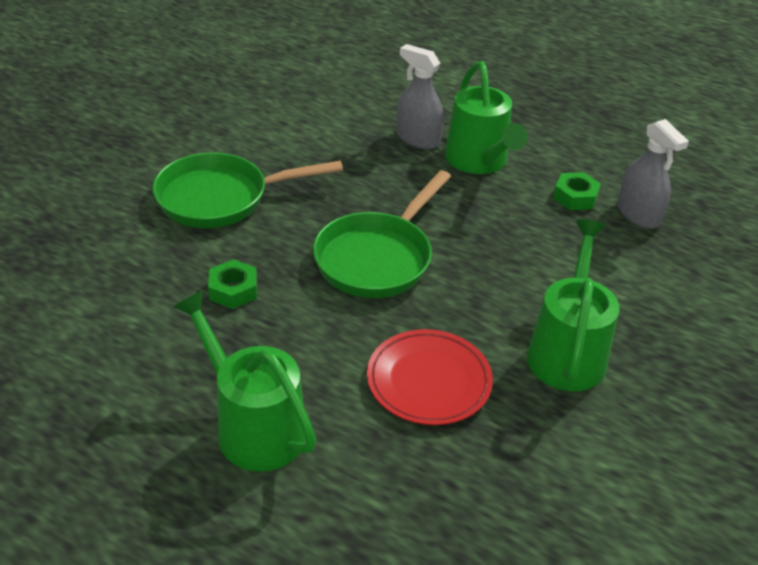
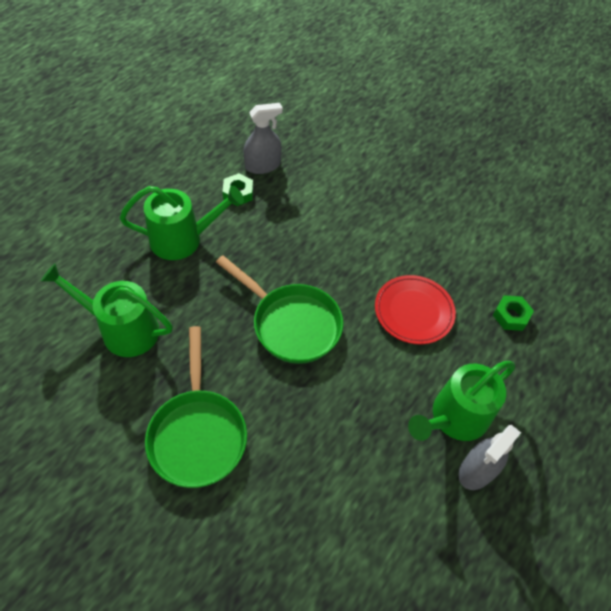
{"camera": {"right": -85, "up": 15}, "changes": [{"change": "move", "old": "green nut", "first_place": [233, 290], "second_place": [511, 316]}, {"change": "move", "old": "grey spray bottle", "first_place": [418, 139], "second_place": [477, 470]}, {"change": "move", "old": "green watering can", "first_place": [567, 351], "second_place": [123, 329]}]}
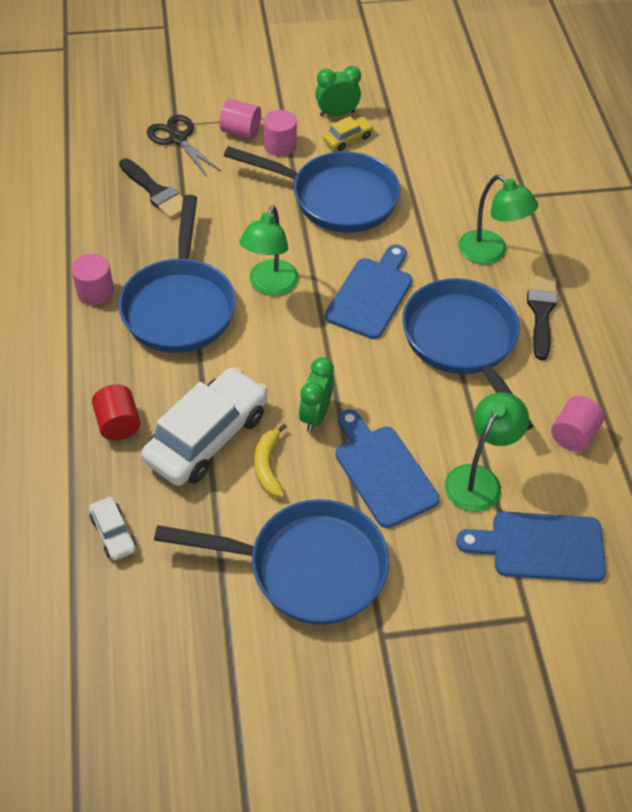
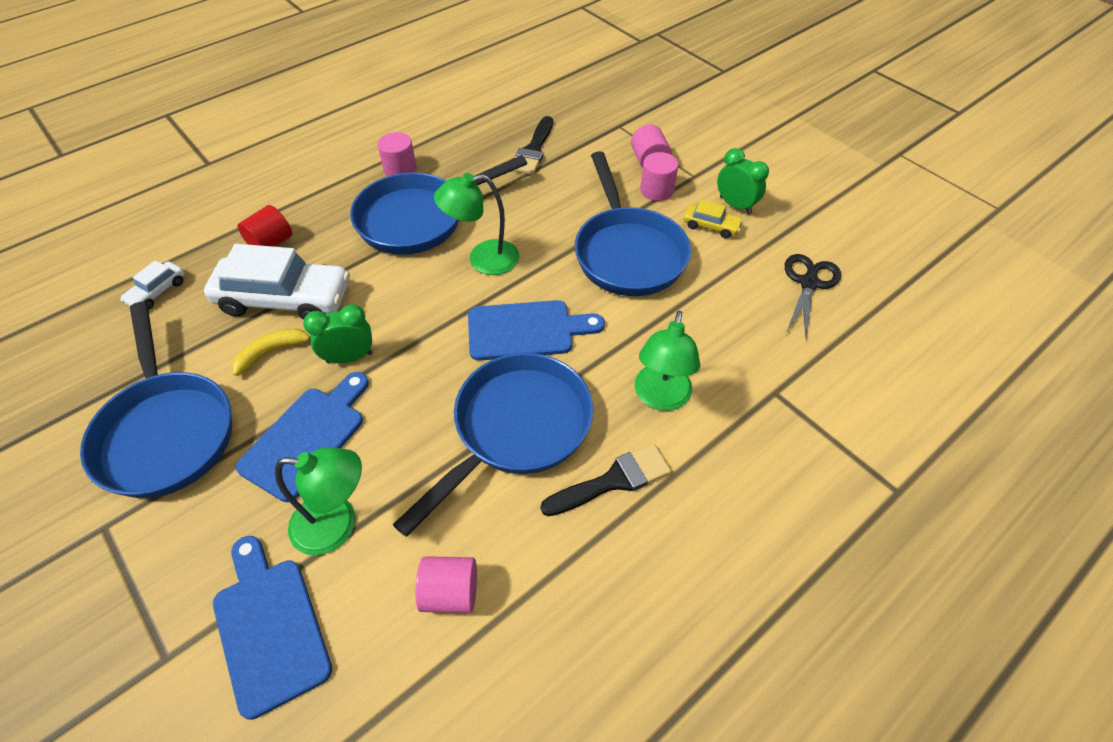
{"camera": {"right": 60, "up": 0}, "changes": [{"change": "move", "old": "black scissors", "first_place": [178, 139], "second_place": [808, 283]}]}
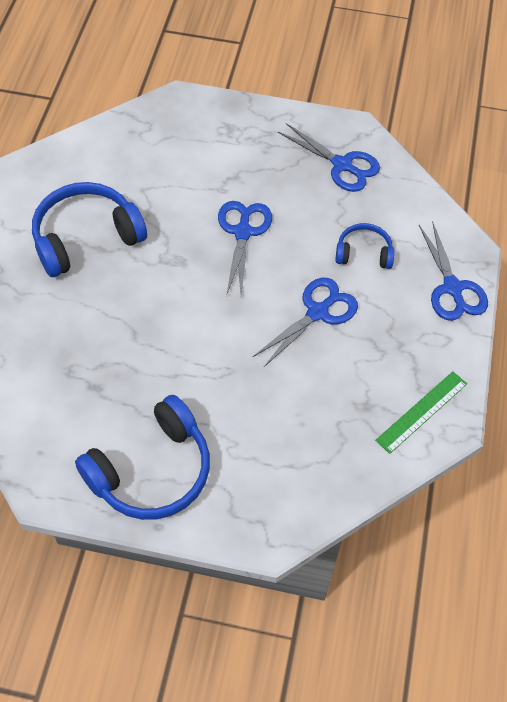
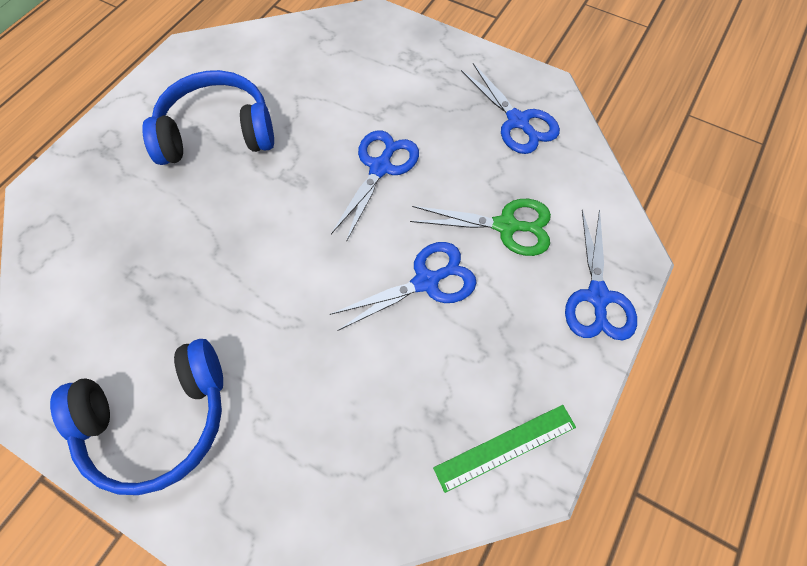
{"camera": {"right": 20, "up": 5}, "changes": [{"change": "replace", "old": "blue headphones", "new": "green scissors", "first_place": [364, 253], "second_place": [506, 226]}]}
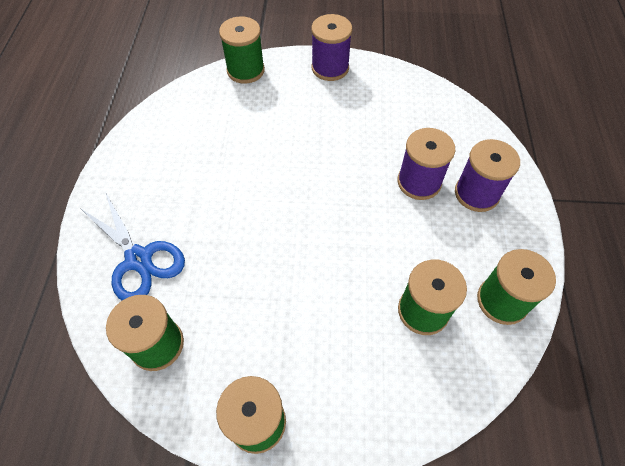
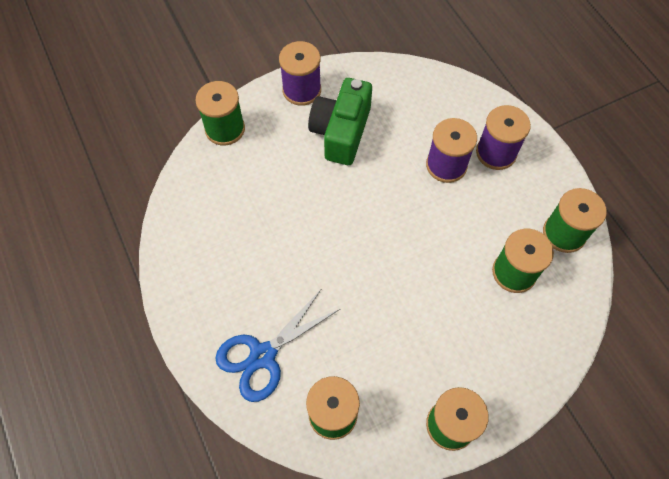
{"camera": {"right": -30, "up": 5}, "changes": [{"change": "rotate", "old": "blue scissors", "first_place": [139, 259], "second_place": [263, 355], "degrees": 120}, {"change": "insert", "new": "green camera", "second_place": [341, 132]}]}
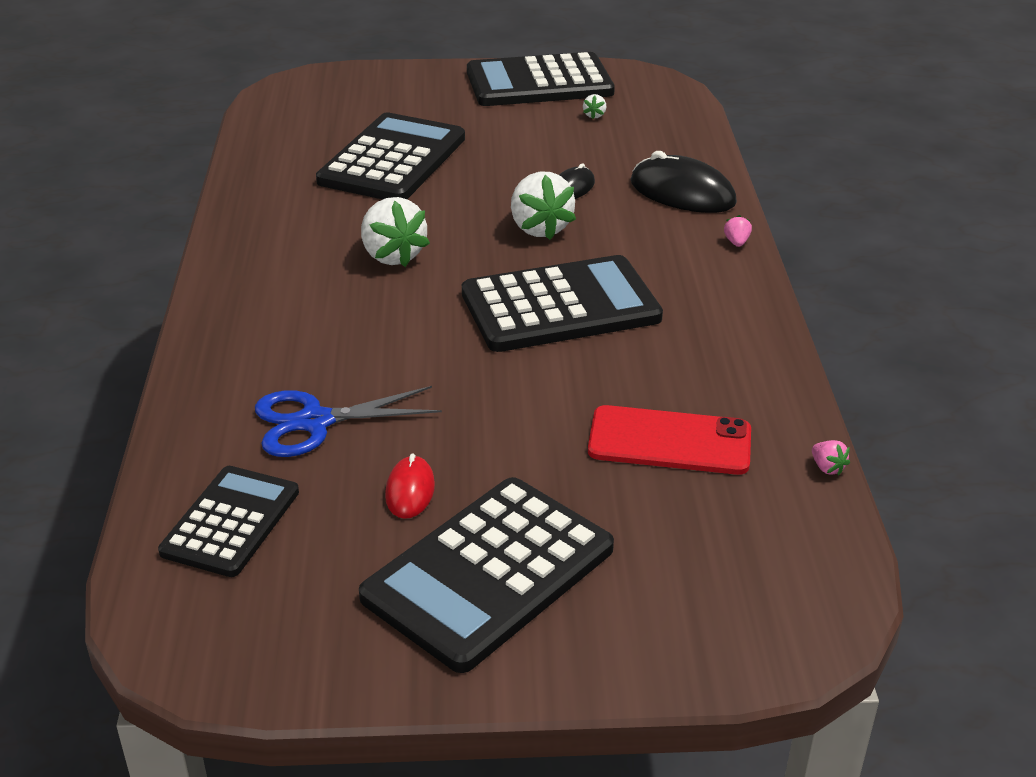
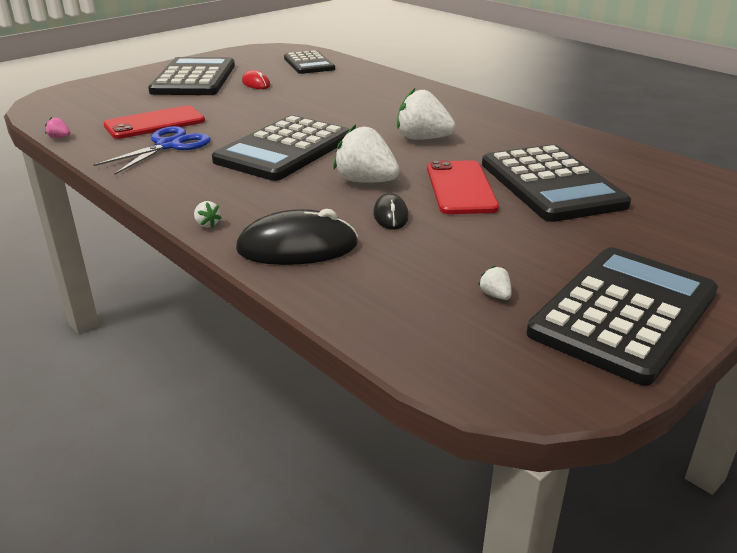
{"camera": {"right": 140, "up": -5}, "changes": [{"change": "move", "old": "blue scissors", "first_place": [315, 422], "second_place": [169, 145]}, {"change": "recolor", "old": "pink strawberry", "new": "white strawberry", "first_place": [736, 242], "second_place": [207, 224]}, {"change": "insert", "new": "red phone", "second_place": [461, 188]}]}
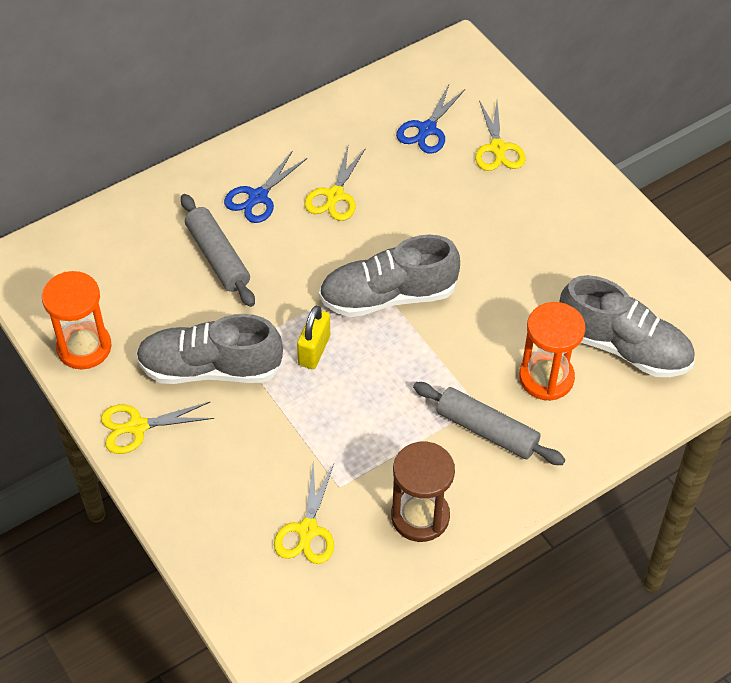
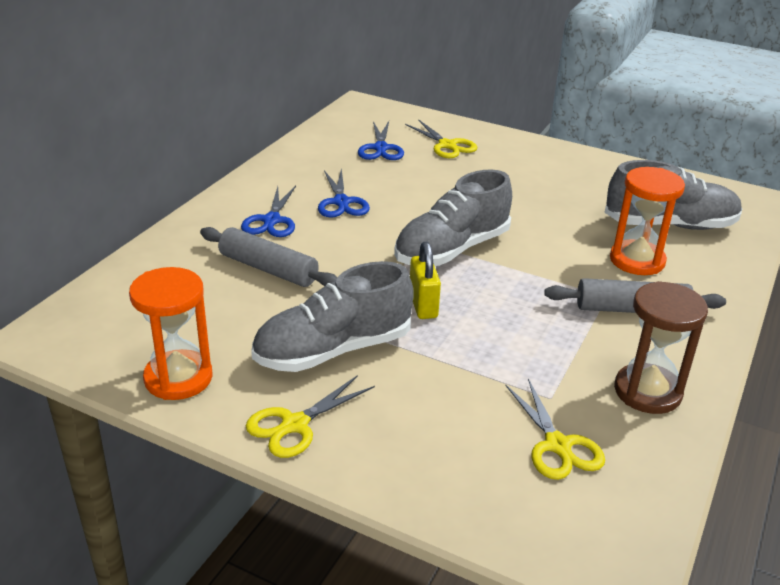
{"camera": {"right": -30, "up": -20}, "changes": [{"change": "recolor", "old": "yellow scissors", "new": "blue scissors", "first_place": [335, 195], "second_place": [341, 202]}]}
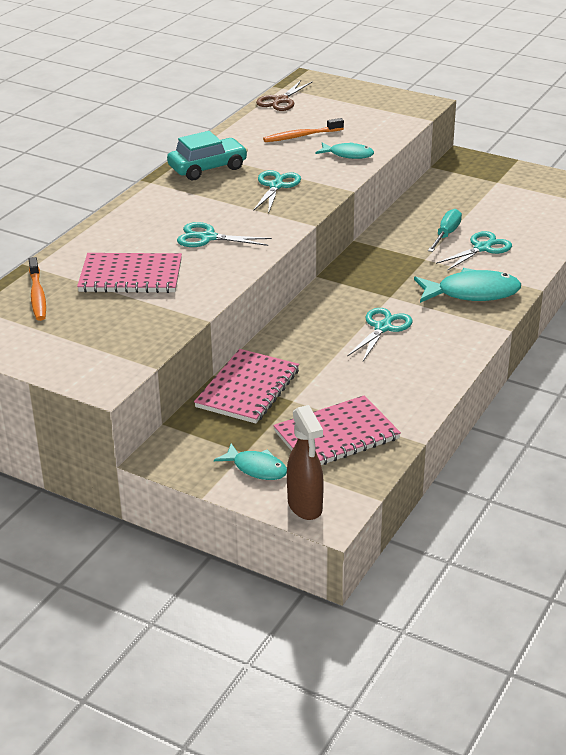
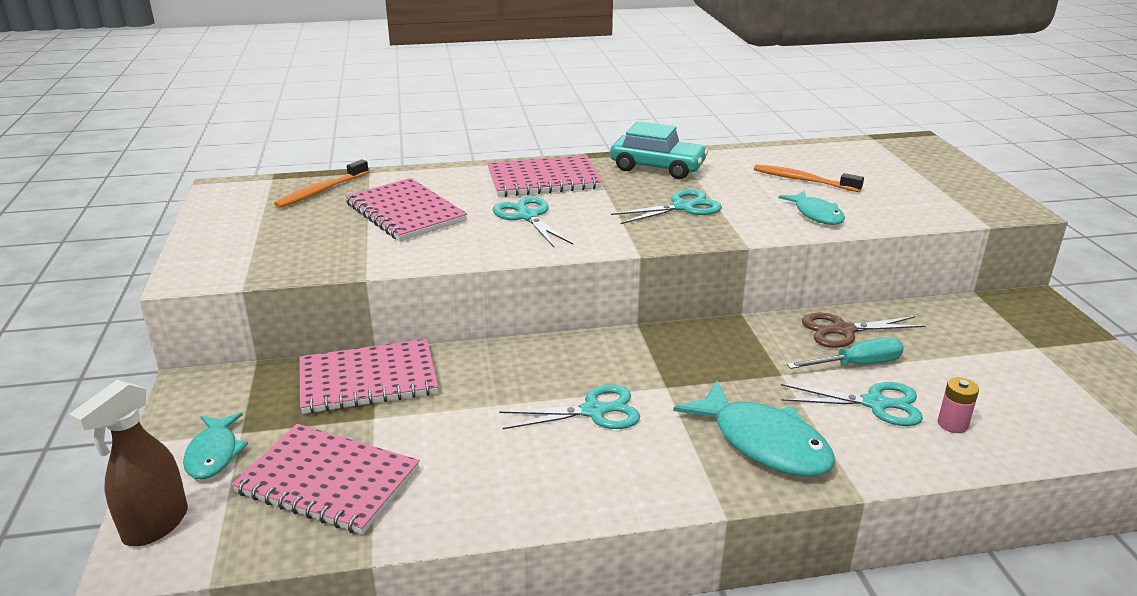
{"camera": {"right": 50, "up": -5}, "changes": [{"change": "move", "old": "brown scissors", "first_place": [281, 101], "second_place": [843, 330]}, {"change": "insert", "new": "pink notebook", "second_place": [543, 179]}, {"change": "insert", "new": "pink battery", "second_place": [952, 424]}]}
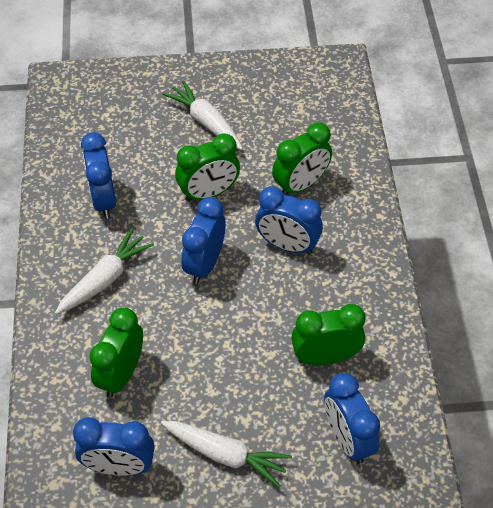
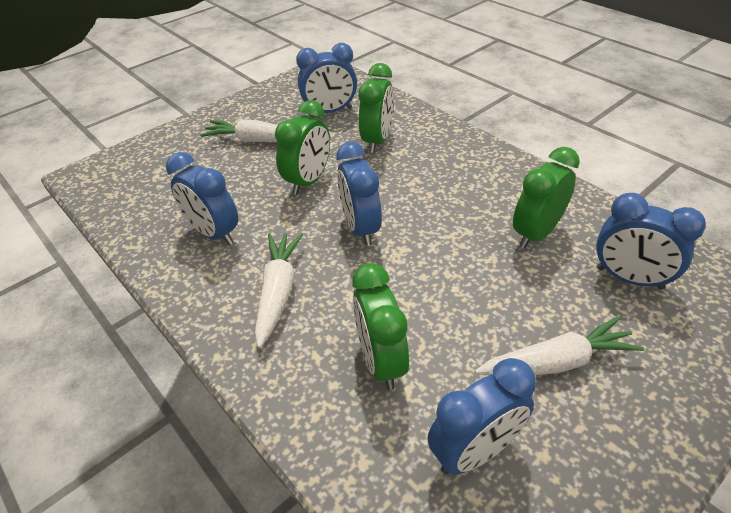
{"camera": {"right": -35, "up": -10}, "changes": [{"change": "move", "old": "blue clock", "first_place": [287, 245], "second_place": [330, 111]}]}
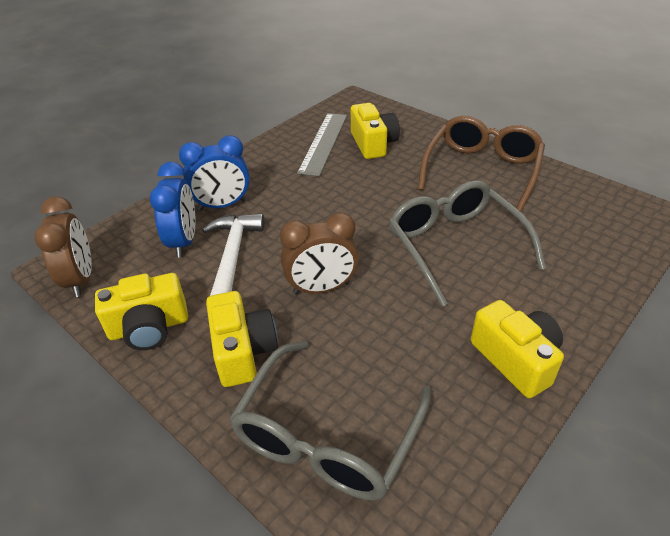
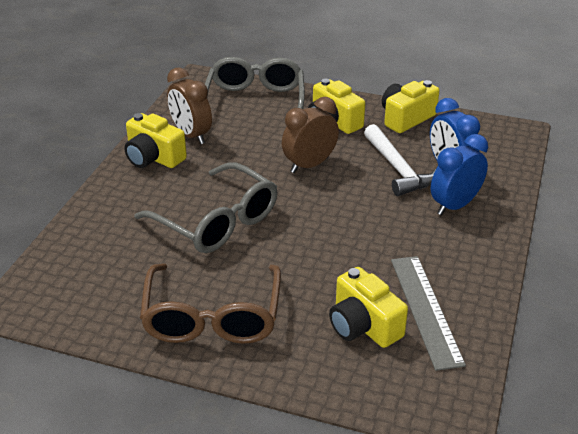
{"camera": {"right": 155, "up": -5}, "changes": [{"change": "move", "old": "brown clock", "first_place": [81, 279], "second_place": [191, 135]}]}
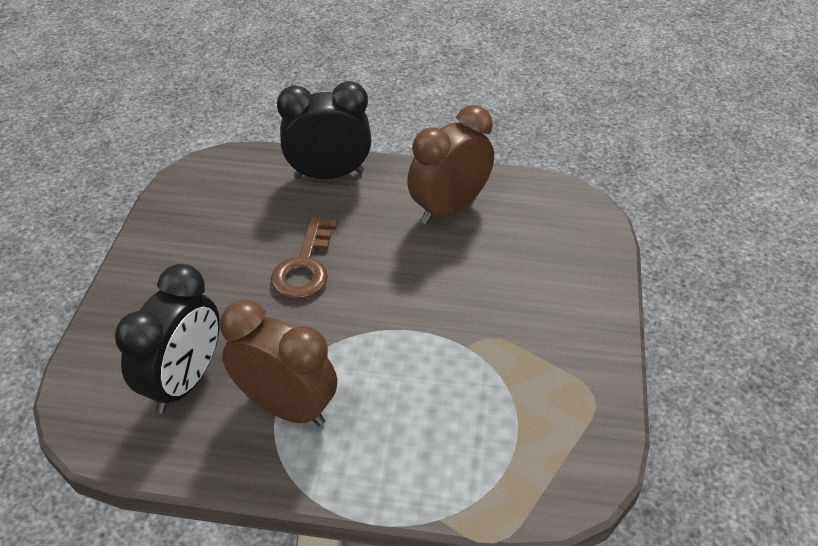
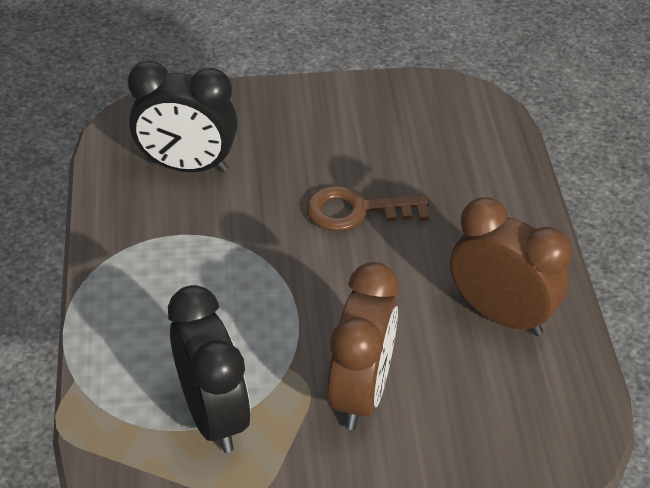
{"camera": {"right": 75, "up": 0}, "changes": [{"change": "move", "old": "brown clock", "first_place": [287, 406], "second_place": [361, 392]}, {"change": "move", "old": "black clock", "first_place": [329, 174], "second_place": [214, 415]}]}
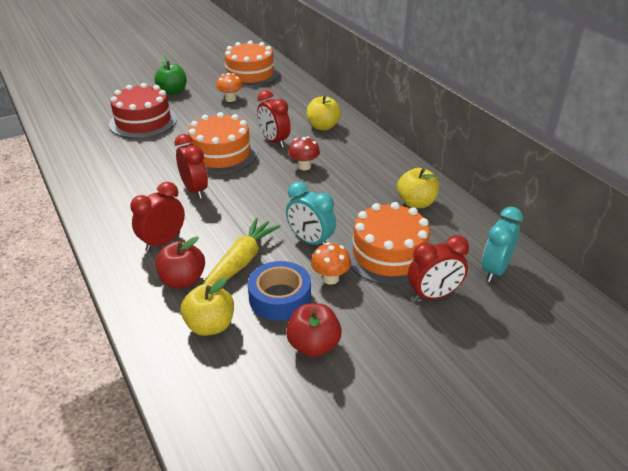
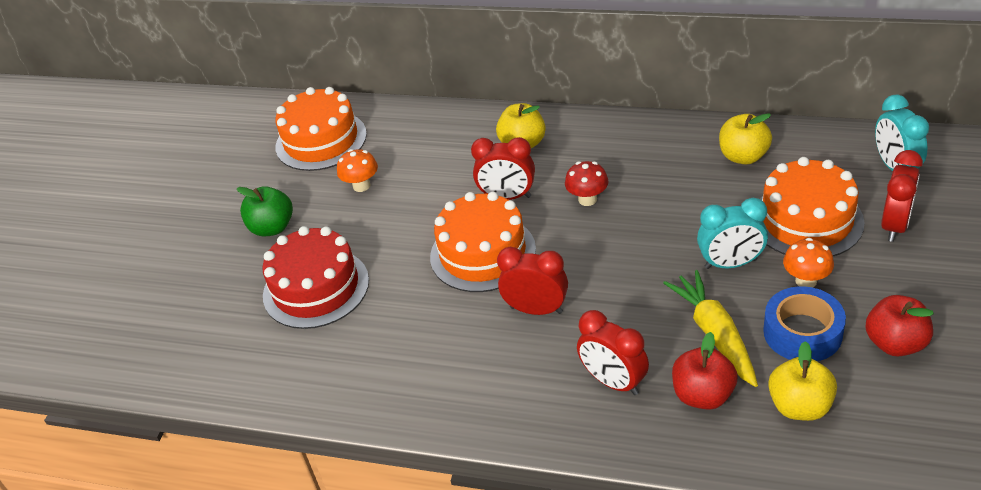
{"camera": {"right": -40, "up": 5}, "changes": [{"change": "rotate", "old": "red clock", "first_place": [163, 242], "second_place": [613, 382], "degrees": -45}]}
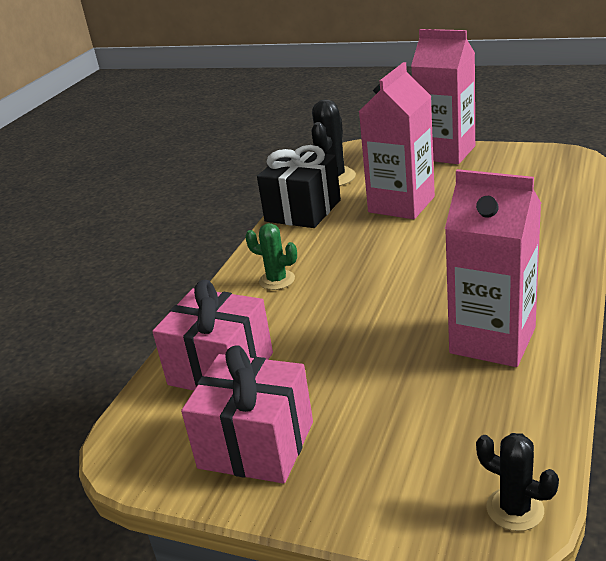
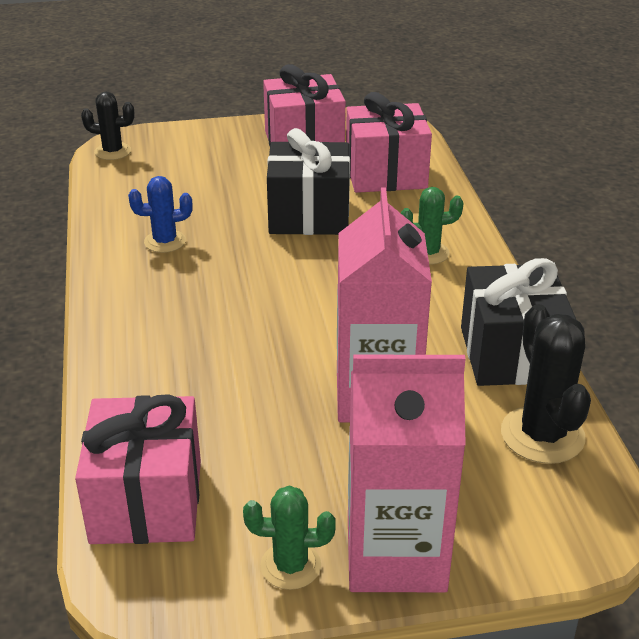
{"camera": {"right": 145, "up": 5}, "changes": [{"change": "replace", "old": "pink carton", "new": "blue cactus", "first_place": [492, 340], "second_place": [165, 241]}, {"change": "insert", "new": "pink gift", "second_place": [147, 501]}, {"change": "insert", "new": "green cactus", "second_place": [290, 566]}, {"change": "insert", "new": "black gift", "second_place": [309, 215]}]}
